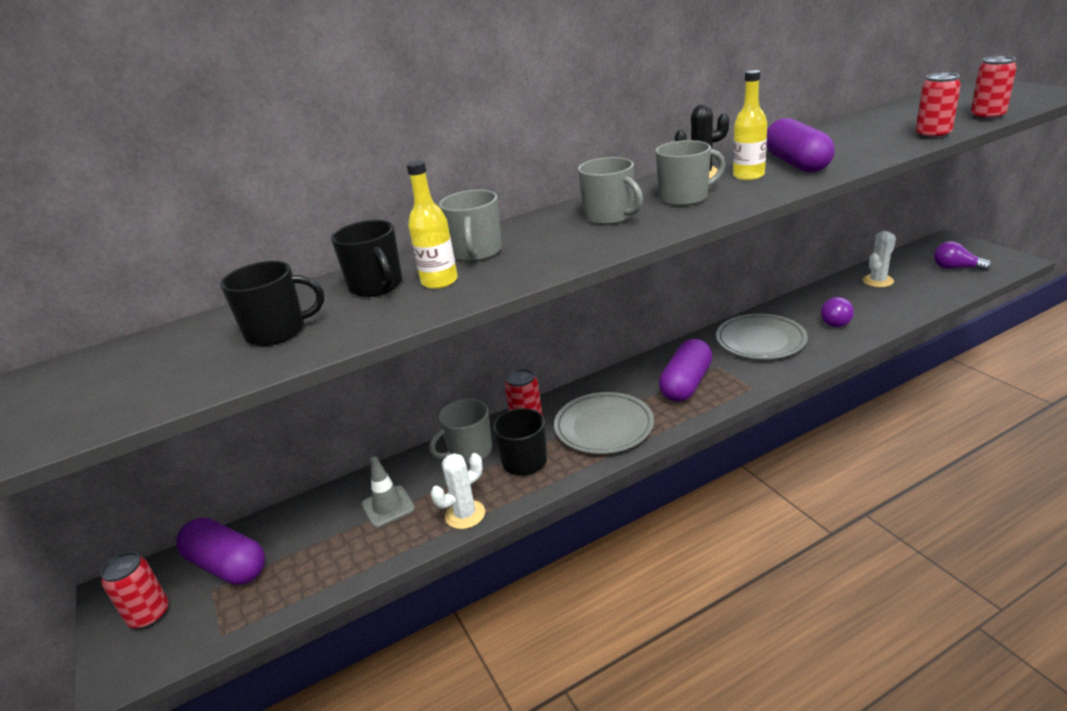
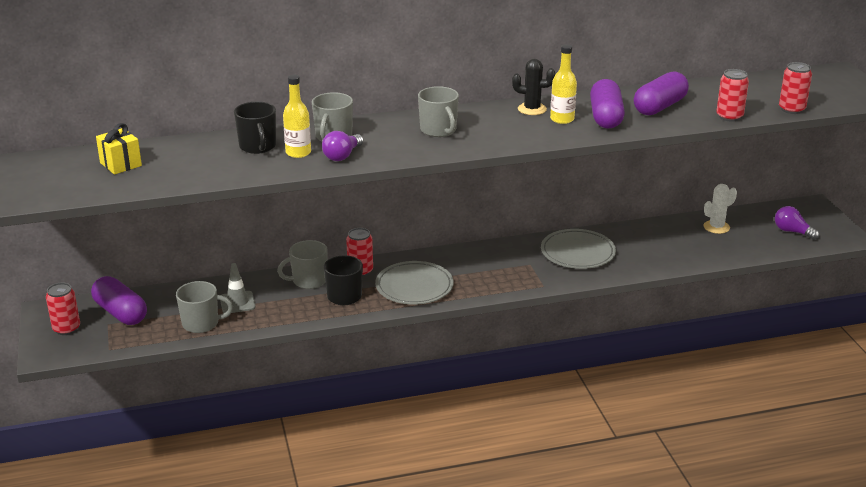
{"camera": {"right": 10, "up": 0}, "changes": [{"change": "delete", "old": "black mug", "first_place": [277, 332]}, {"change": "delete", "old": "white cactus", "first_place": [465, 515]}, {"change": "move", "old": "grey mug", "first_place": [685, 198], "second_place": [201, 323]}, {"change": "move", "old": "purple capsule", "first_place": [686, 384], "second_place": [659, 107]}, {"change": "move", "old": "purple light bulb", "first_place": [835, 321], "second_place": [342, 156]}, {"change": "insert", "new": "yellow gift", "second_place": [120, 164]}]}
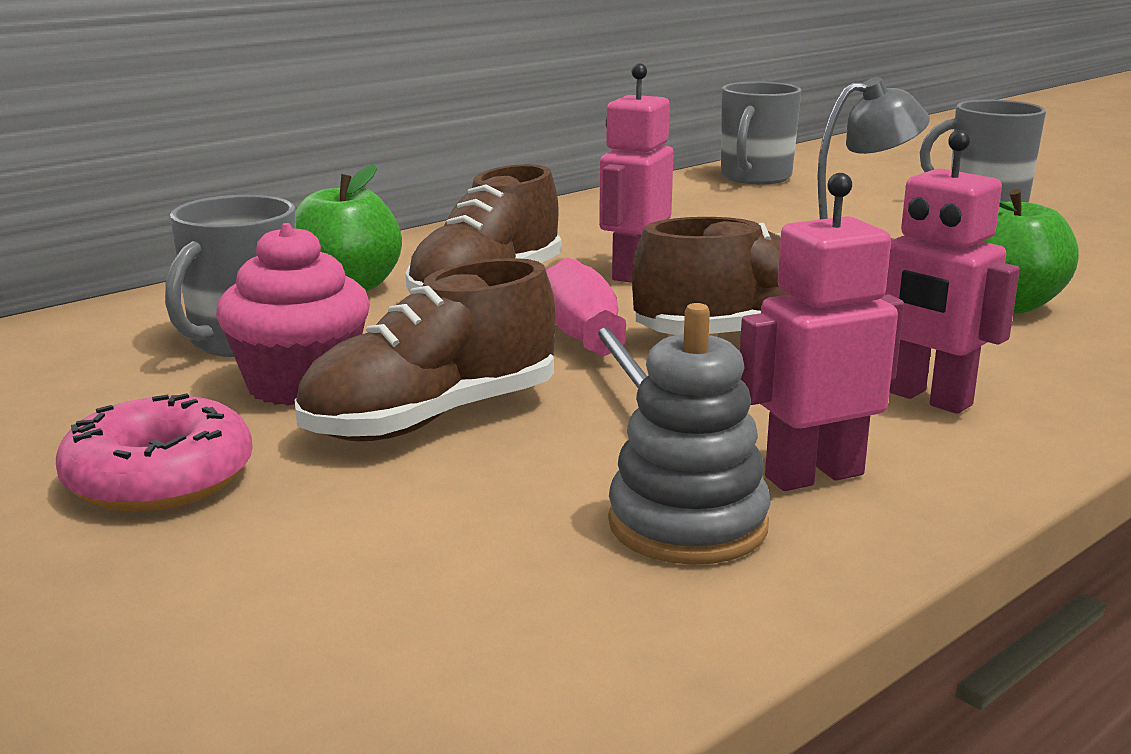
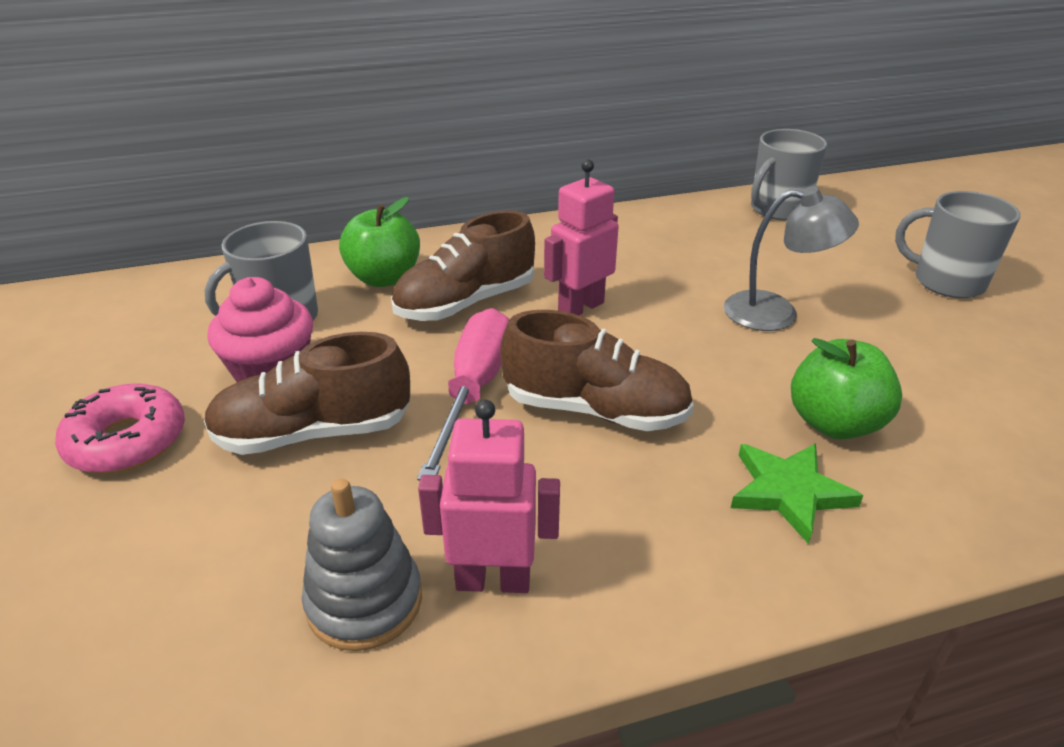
{"camera": {"right": 25, "up": 15}, "changes": [{"change": "delete", "old": "pink robot", "first_place": [926, 399]}, {"change": "insert", "new": "green star", "second_place": [789, 492]}]}
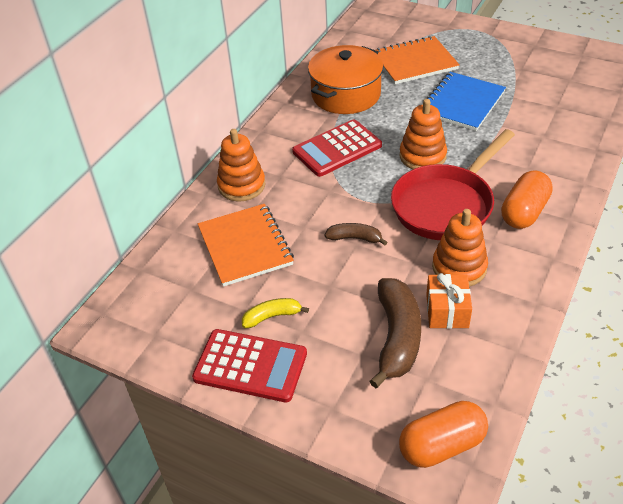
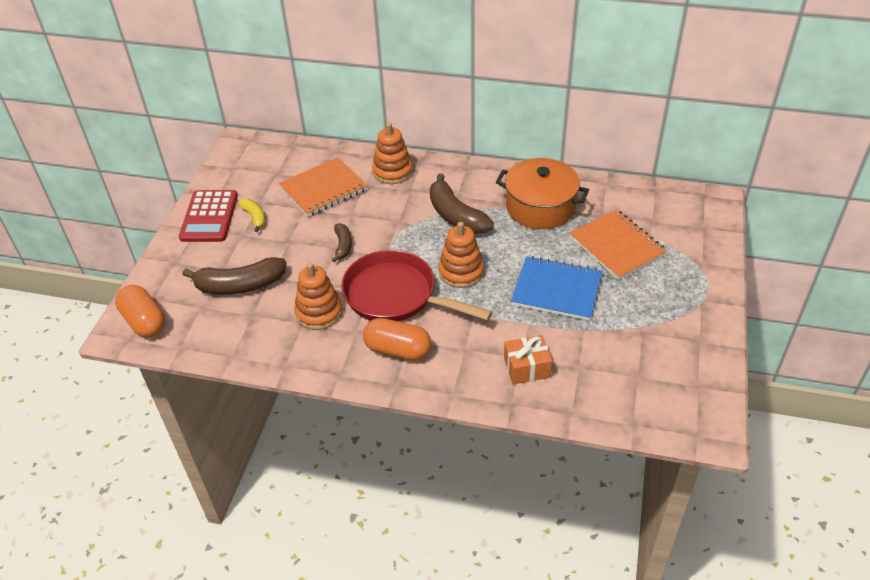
{"camera": {"right": 75, "up": 0}, "changes": [{"change": "replace", "old": "red calculator", "new": "brown banana", "first_place": [337, 149], "second_place": [456, 216]}, {"change": "move", "old": "orange gift", "first_place": [447, 311], "second_place": [527, 368]}]}
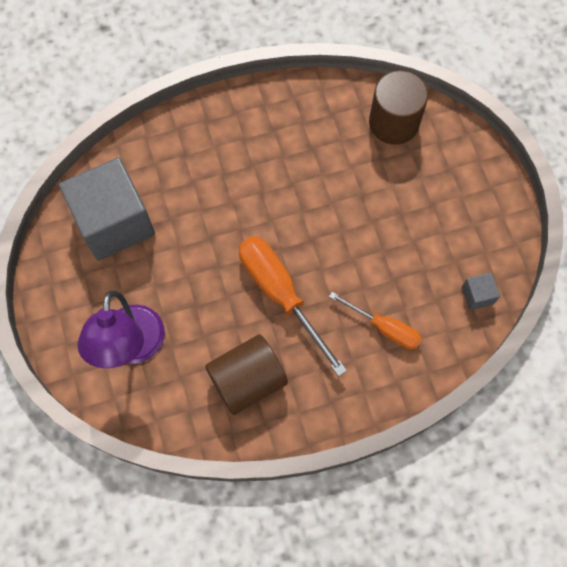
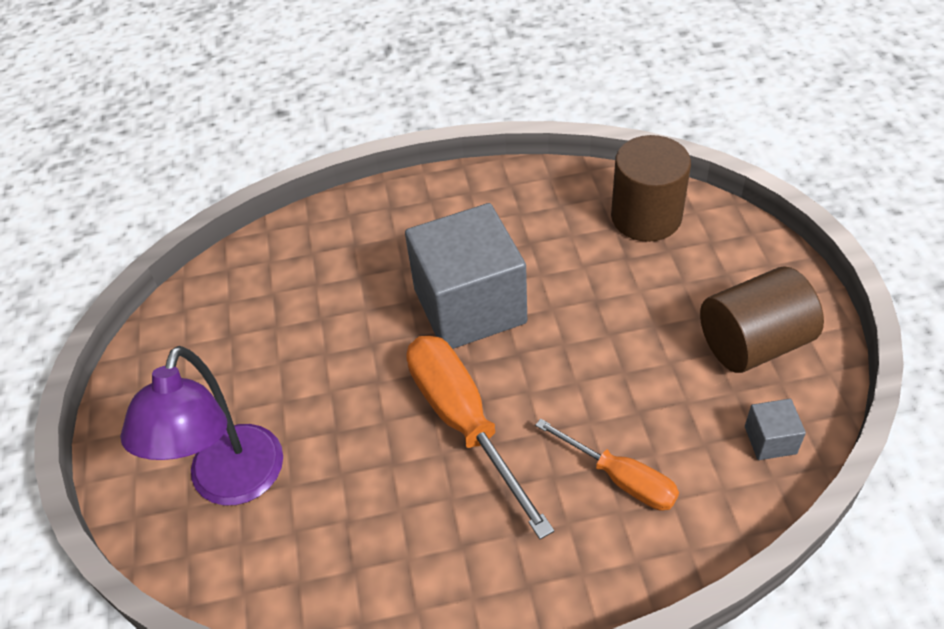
{"camera": {"right": 10, "up": -20}, "changes": [{"change": "move", "old": "grey cube", "first_place": [114, 222], "second_place": [469, 306]}, {"change": "move", "old": "brown cylinder", "first_place": [247, 380], "second_place": [753, 343]}]}
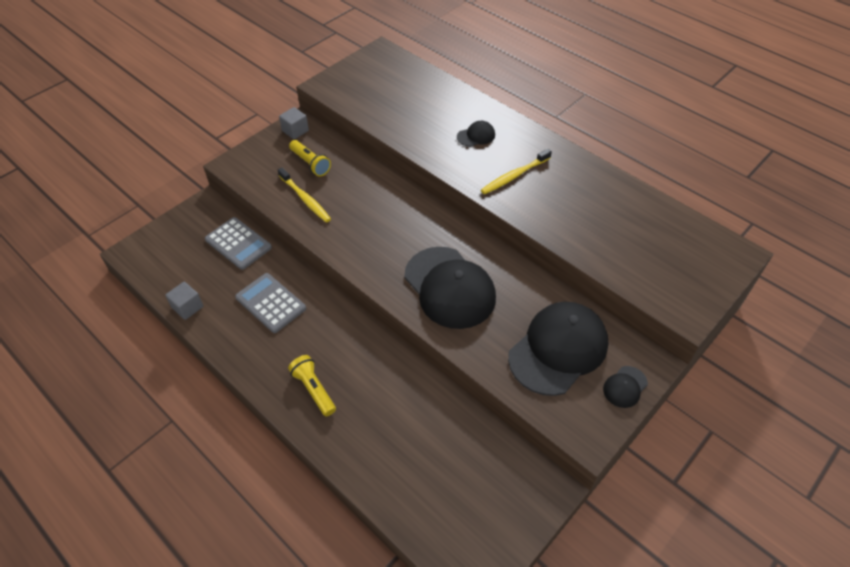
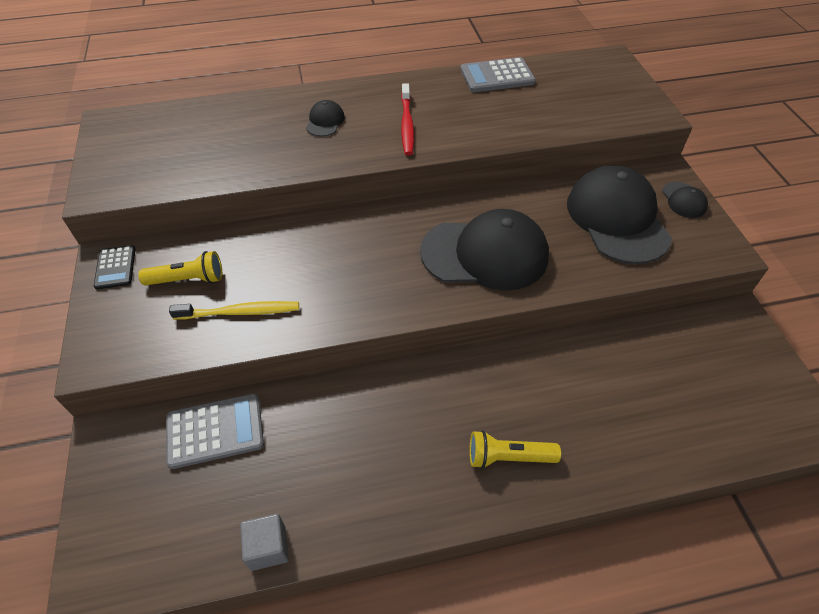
{"camera": {"right": -55, "up": 0}, "changes": [{"change": "move", "old": "grey calculator", "first_place": [270, 303], "second_place": [497, 76]}, {"change": "replace", "old": "grey cube", "new": "black calculator", "first_place": [295, 131], "second_place": [115, 267]}, {"change": "recolor", "old": "yellow toothbrush", "new": "red toothbrush", "first_place": [514, 176], "second_place": [407, 125]}]}
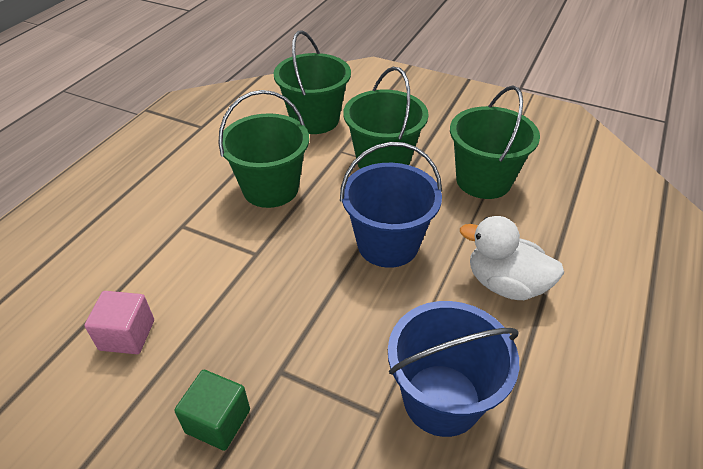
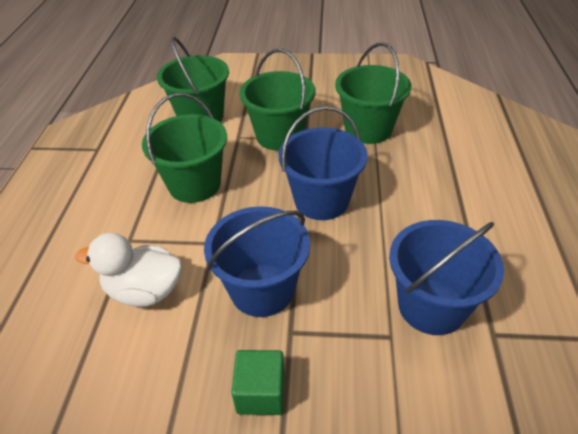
{"camera": {"right": -20, "up": 0}, "changes": [{"change": "delete", "old": "pink cube", "first_place": [127, 335]}, {"change": "move", "old": "white duck", "first_place": [505, 284], "second_place": [145, 291]}, {"change": "insert", "new": "blue bucket", "second_place": [262, 290]}]}
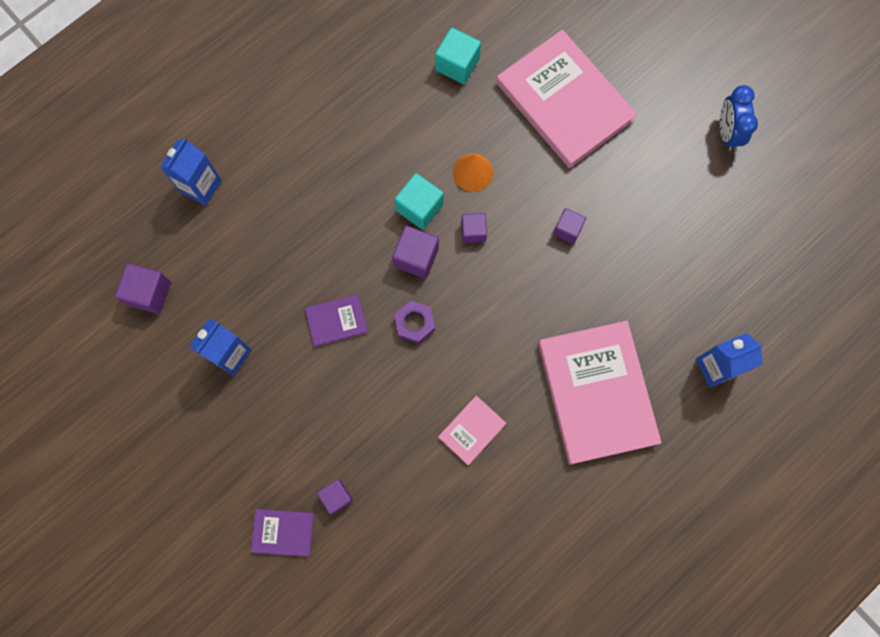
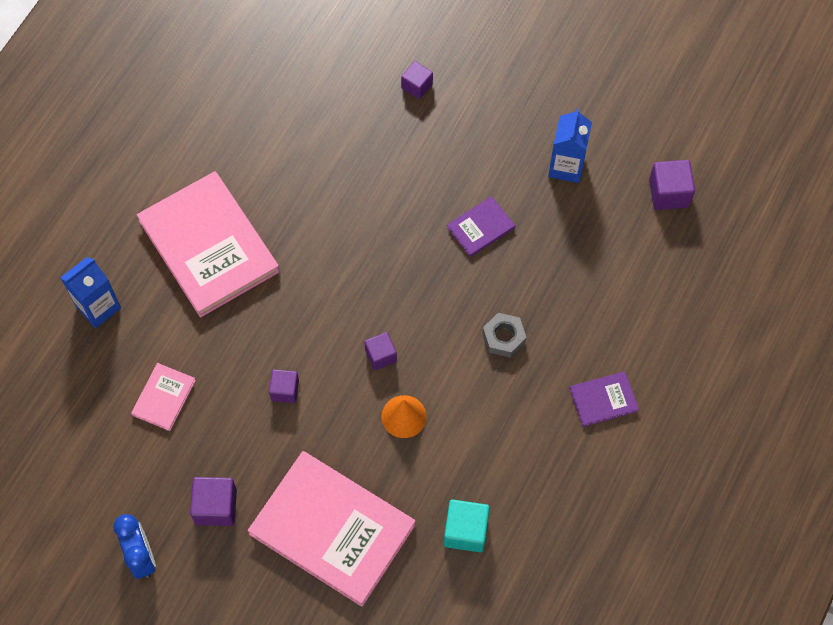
{"camera": {"right": 160, "up": -10}, "changes": [{"change": "delete", "old": "blue carton", "first_place": [201, 186]}, {"change": "move", "old": "purple book", "first_place": [283, 532], "second_place": [603, 400]}, {"change": "move", "old": "purple cube", "first_place": [416, 257], "second_place": [216, 507]}, {"change": "delete", "old": "purple nut", "first_place": [414, 324]}, {"change": "delete", "old": "turquoise cube", "first_place": [419, 207]}, {"change": "move", "old": "pink book", "first_place": [472, 430], "second_place": [164, 397]}, {"change": "insert", "new": "grey nut", "second_place": [503, 337]}]}
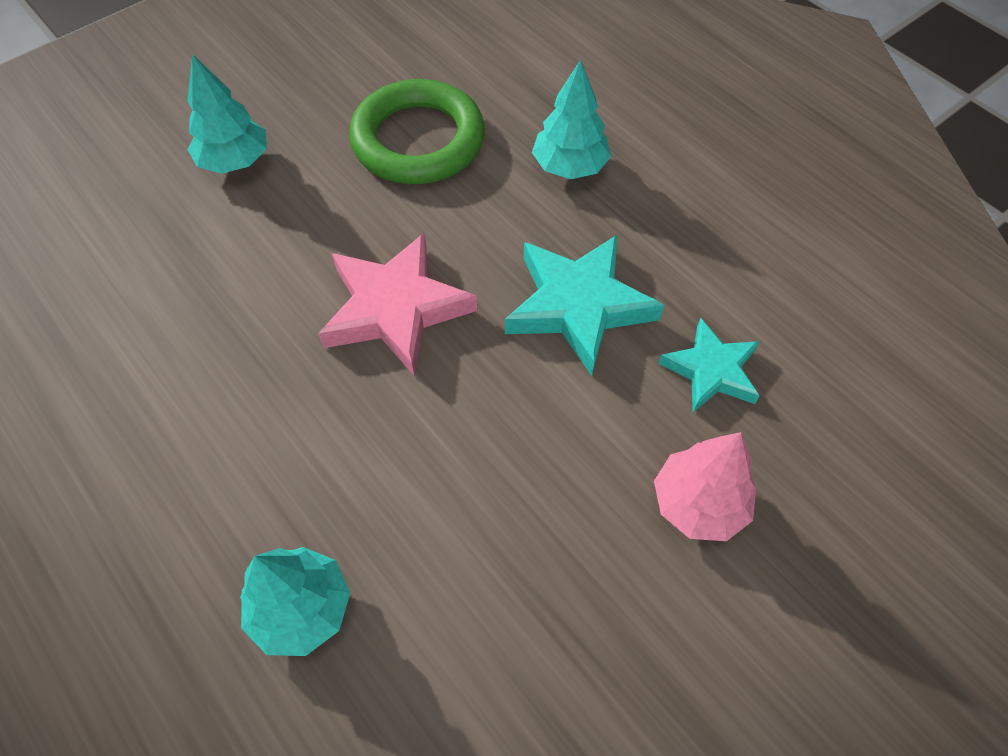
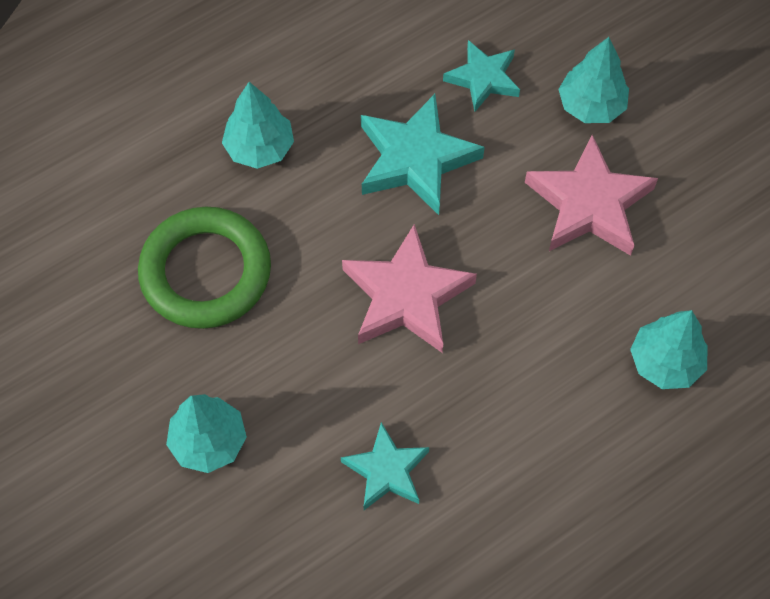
{"camera": {"right": -85, "up": 5}, "changes": [{"change": "recolor", "old": "pink tree", "new": "turquoise tree", "first_place": [698, 504], "second_place": [591, 106]}, {"change": "insert", "new": "turquoise star", "second_place": [386, 470]}, {"change": "insert", "new": "pink star", "second_place": [589, 204]}]}
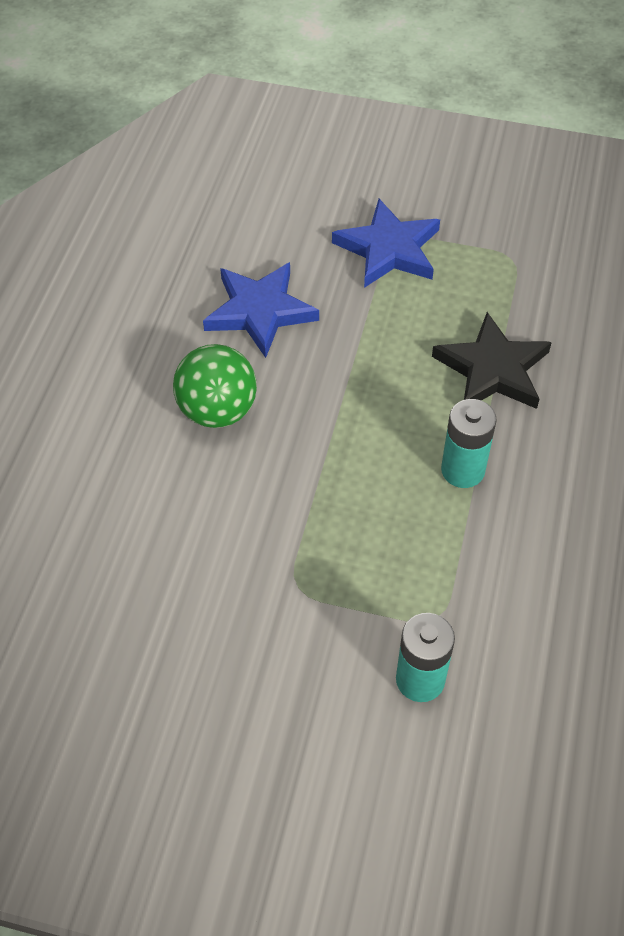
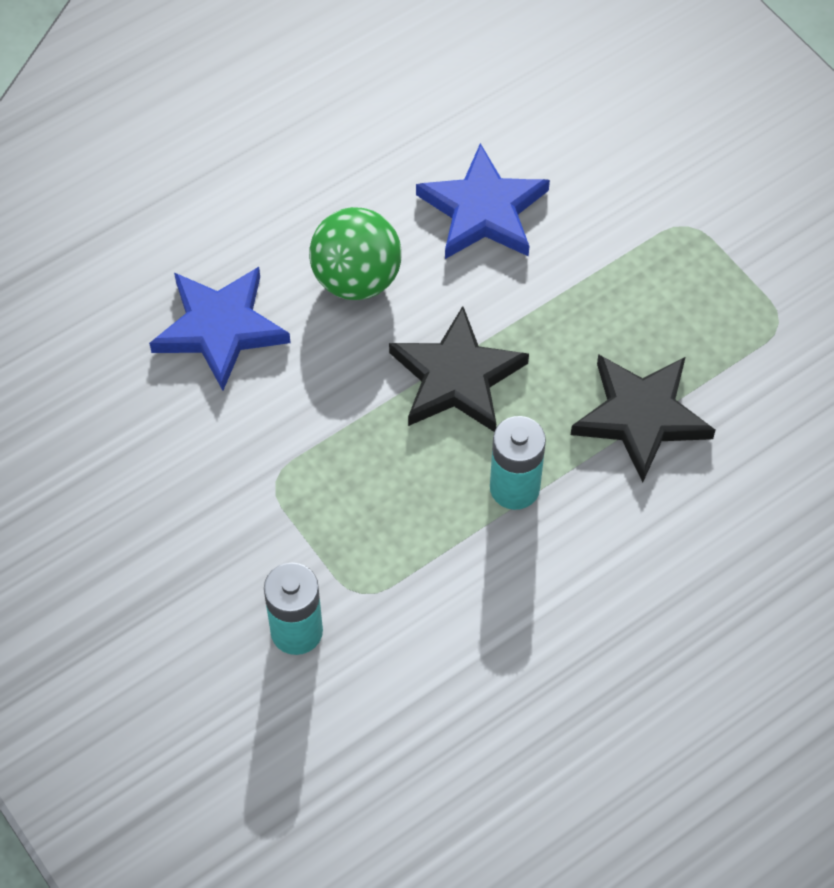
{"camera": {"right": 40, "up": 5}, "changes": [{"change": "move", "old": "blue star", "first_place": [389, 249], "second_place": [220, 329]}, {"change": "insert", "new": "black star", "second_place": [456, 377]}]}
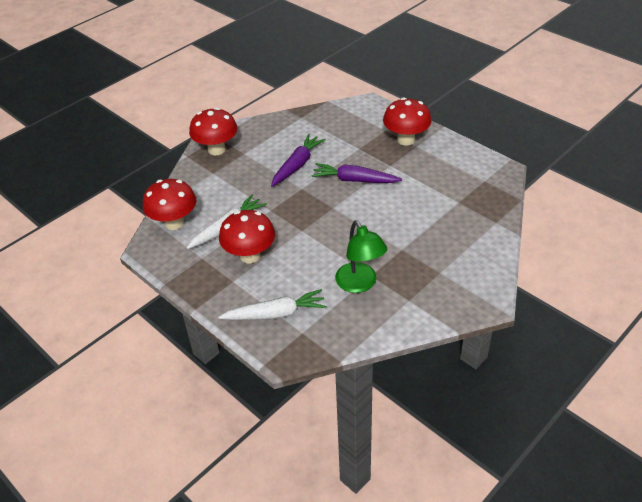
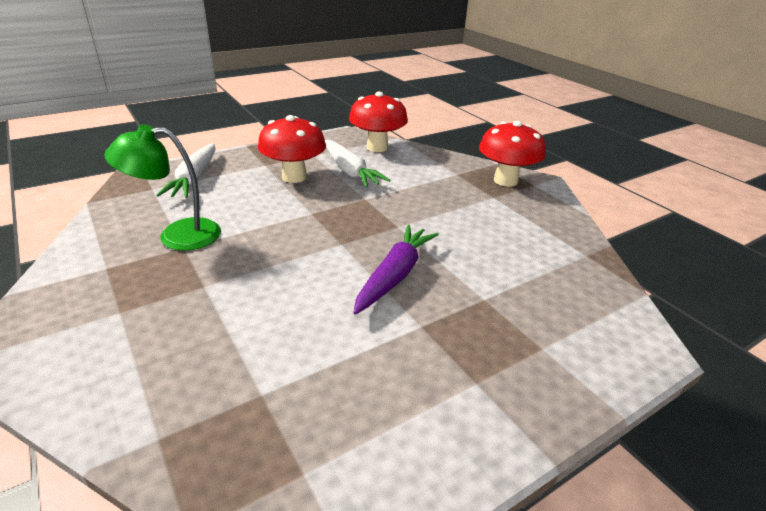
{"camera": {"right": 100, "up": -10}, "changes": [{"change": "delete", "old": "purple carrot", "first_place": [297, 165]}, {"change": "delete", "old": "red mushroom", "first_place": [406, 140]}]}
